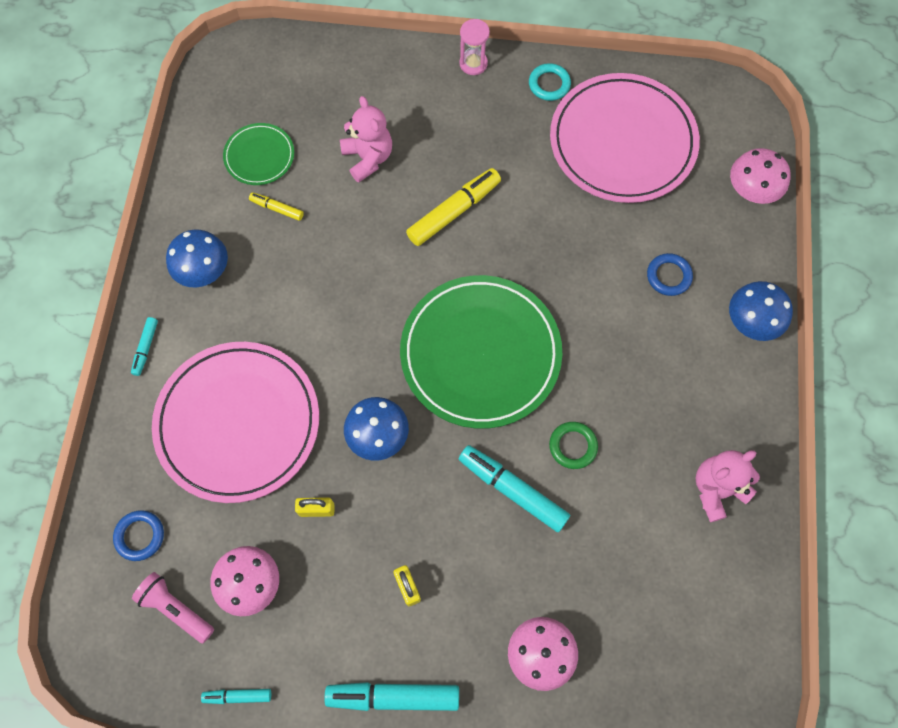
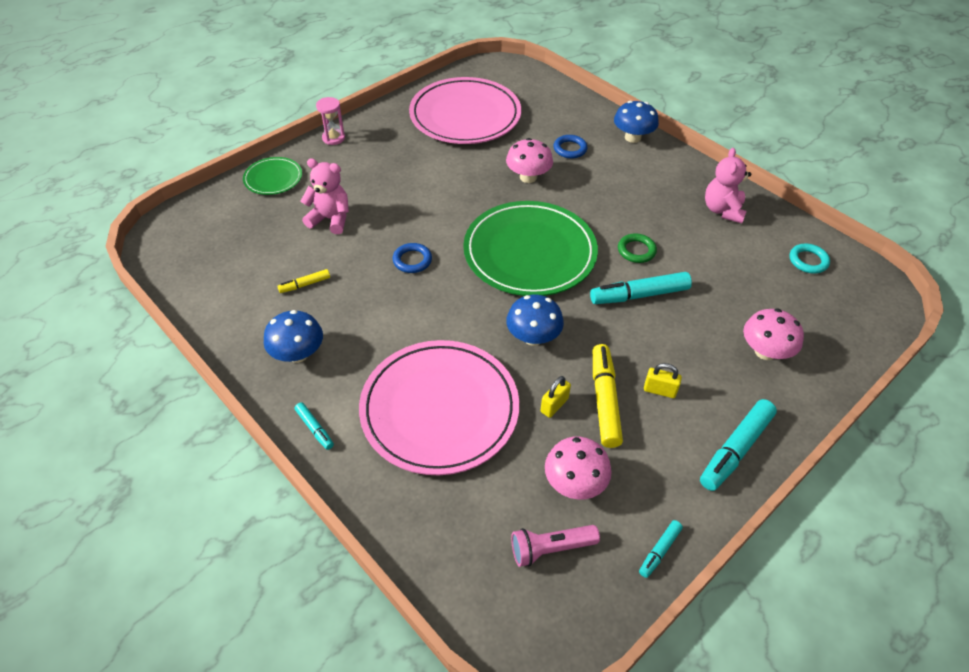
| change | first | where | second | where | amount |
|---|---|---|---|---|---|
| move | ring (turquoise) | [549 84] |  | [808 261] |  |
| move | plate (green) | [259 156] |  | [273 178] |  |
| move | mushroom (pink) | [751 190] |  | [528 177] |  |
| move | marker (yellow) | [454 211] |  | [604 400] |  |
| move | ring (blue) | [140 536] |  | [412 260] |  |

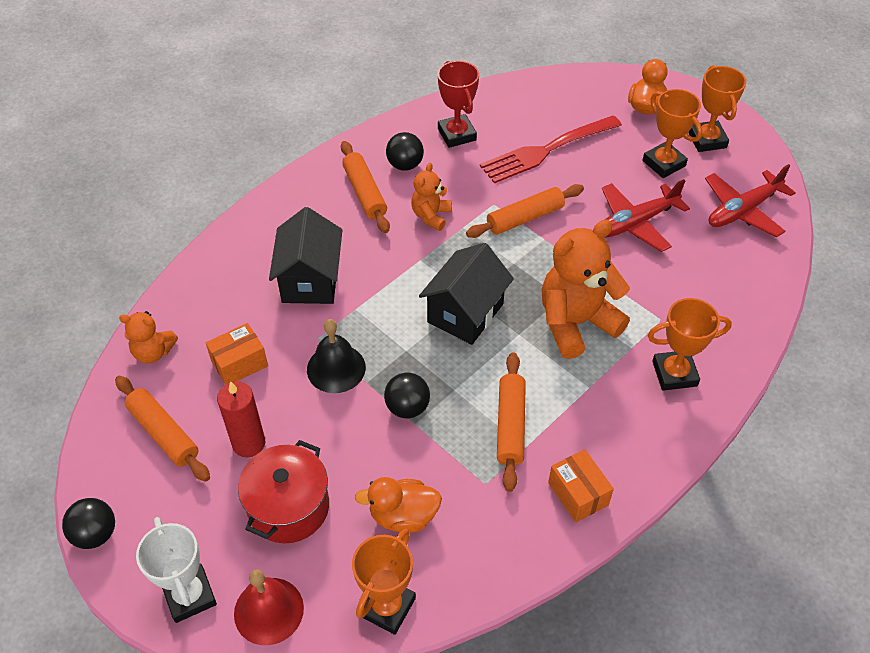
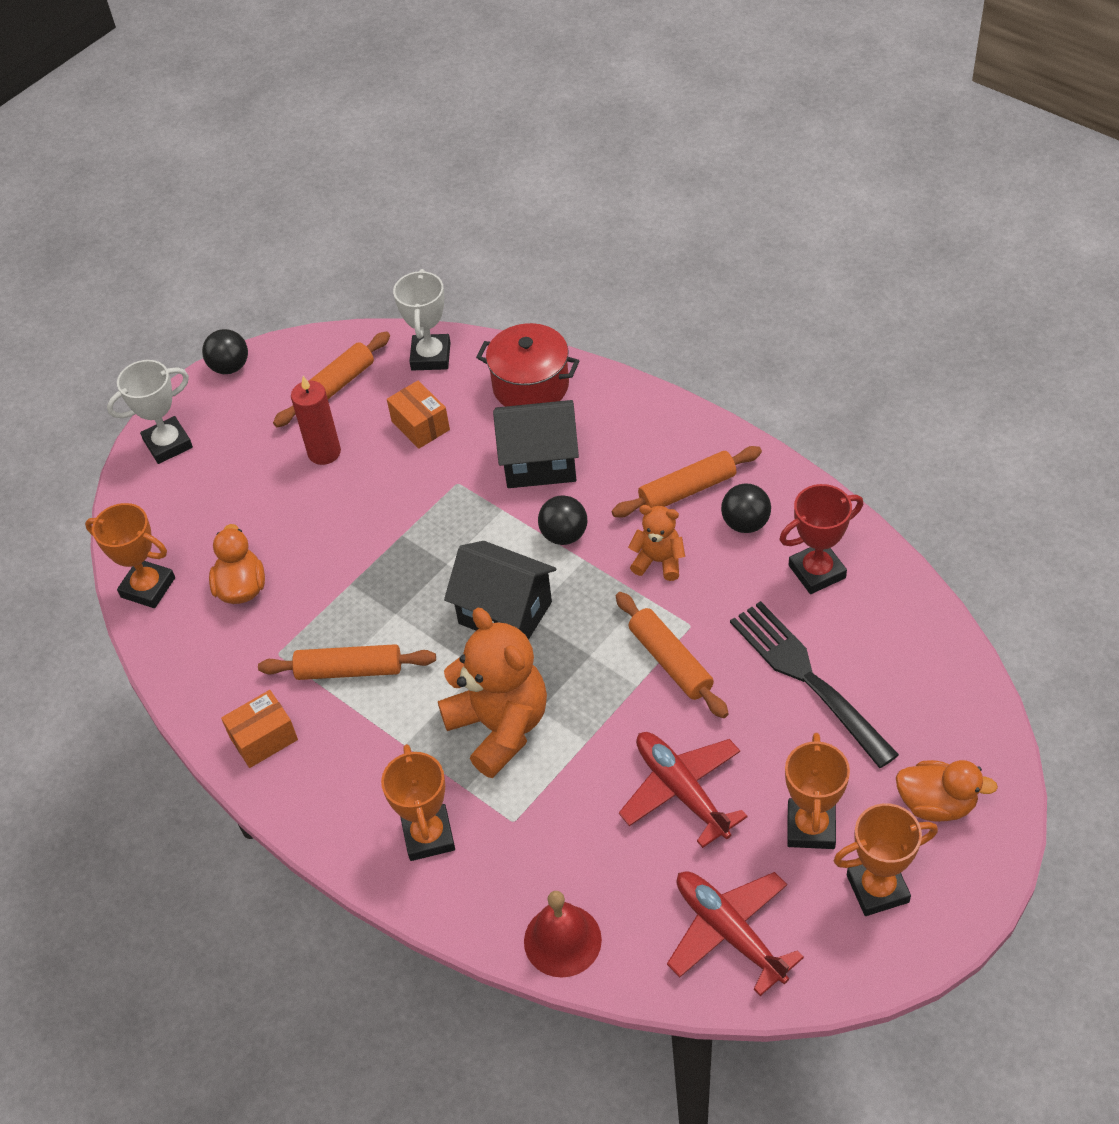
| change | first | where | second | where | amount |
|---|---|---|---|---|---|
| rotate | trophy (orange) | [663 163] |  | [811 827] | 45 degrees counterclockwise |
| recolor | fork (red) | [547 150] | fork (black) | [809 679] |  |
| replace | teddy bear (orange) | [153 352] | trophy (white) | [431 356] |  |
| delete | bell (black) | [336 368] |  |  |  |
| move | ball (black) | [407 407] |  | [564 535] |  |
| move | pot (red) | [288 507] |  | [530 386] |  |
| move | bell (red) | [268 610] |  | [562 940] |  |

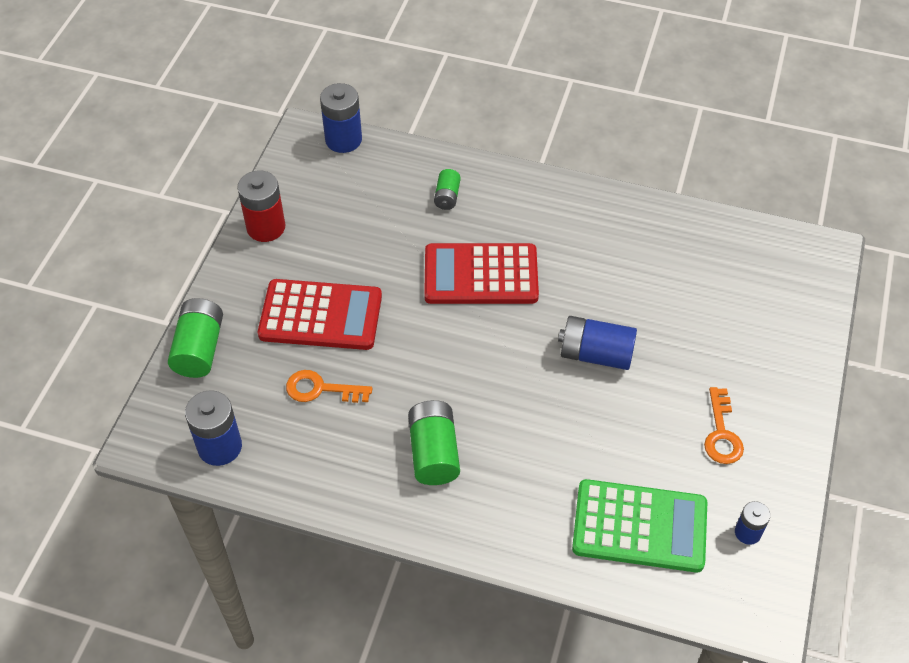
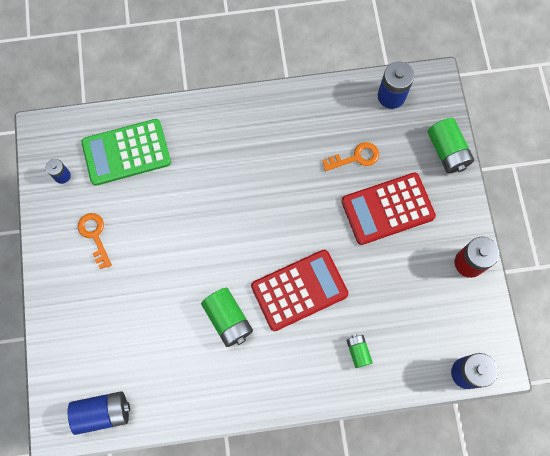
| change | first | where | second | where | amount |
|---|---|---|---|---|---|
| move | battery (blue) | [595 354] |  | [103 412] |  |
| move | battery (green) | [433 453] |  | [228 319] |  |

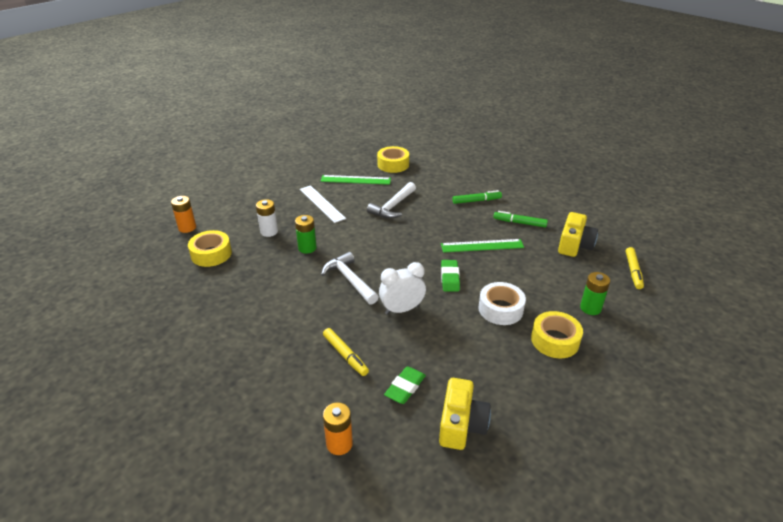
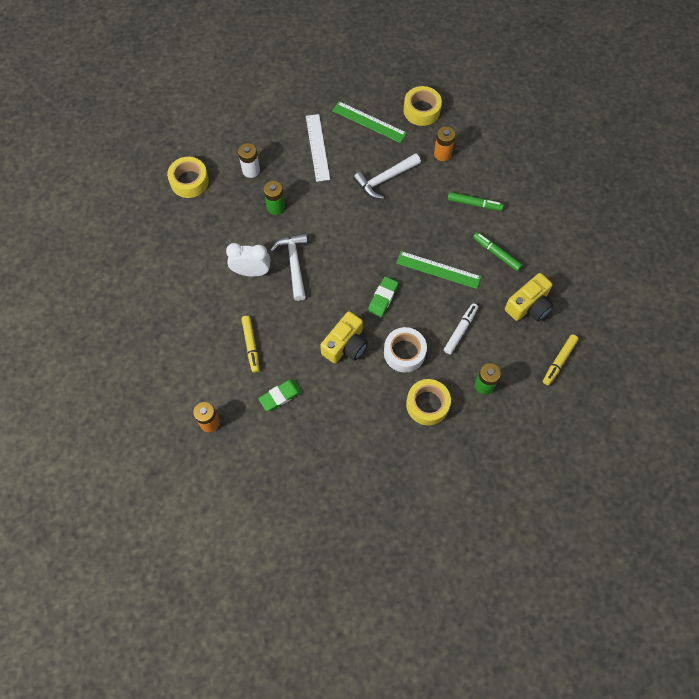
| change | first | where | second | where | amount |
|---|---|---|---|---|---|
| move | battery (orange) | [187 228] |  | [442 154] |  |
| move | clock (white) | [402 309] |  | [251 272] |  |
| move | camera (yellow) | [461 425] |  | [345 345] |  |
| insert |  |  | marker (white) | [460 330] |  |

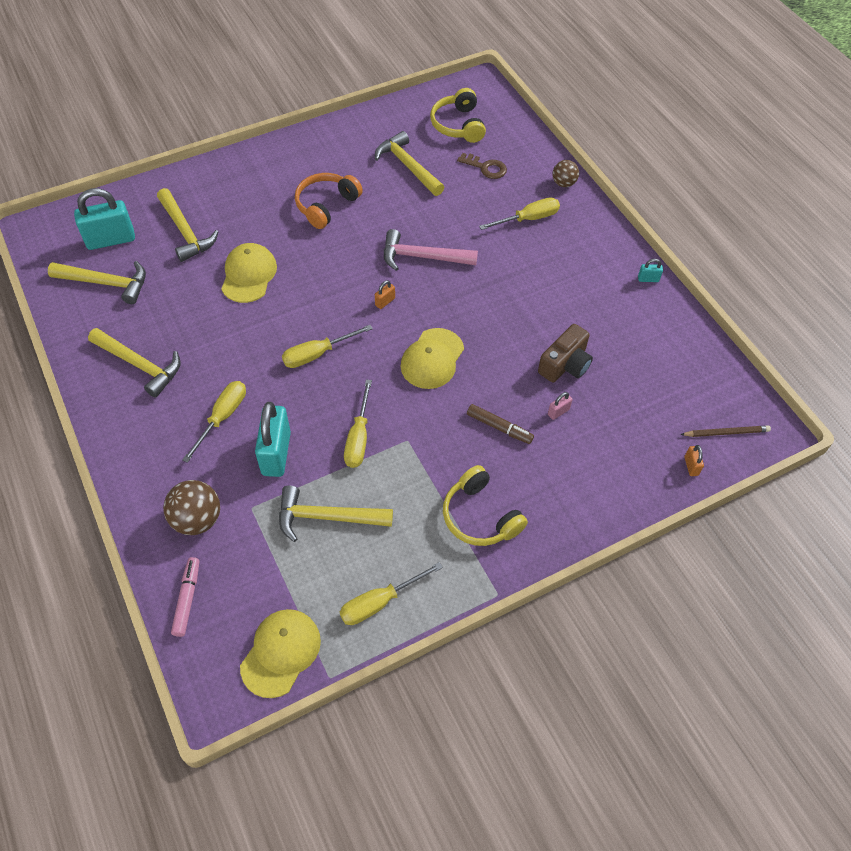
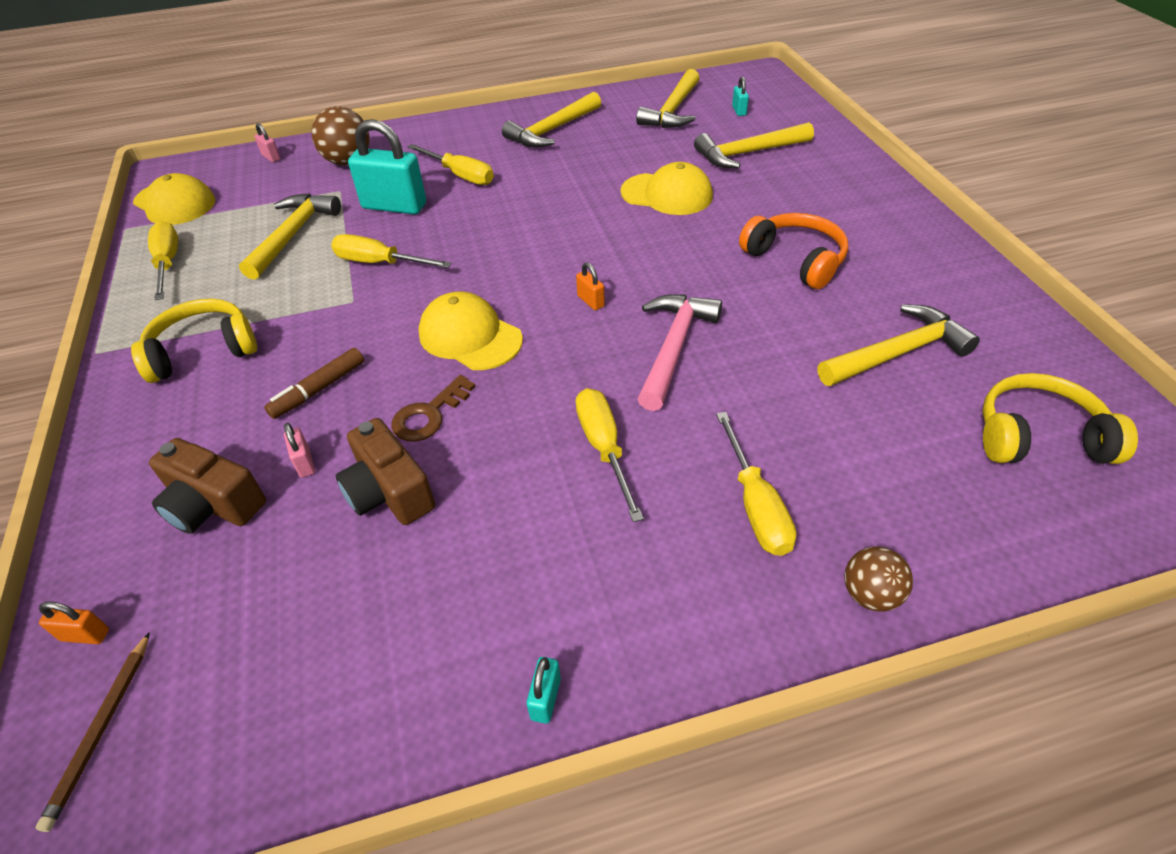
| change | first | where | second | where | amount |
|---|---|---|---|---|---|
| move | key (brown) | [486 168] |  | [429 415] |  |
| resize | padlock (turquoise) | [111 240] |  | [739 111] | x0.43 |
| move | screwdriver (yellow) | [317 354] |  | [604 448] |  |
| replace | marker (pink) | [187 599] | padlock (pink) | [271 157] |  |
| insert |  |  | camera (brown) | [213 504] |  |

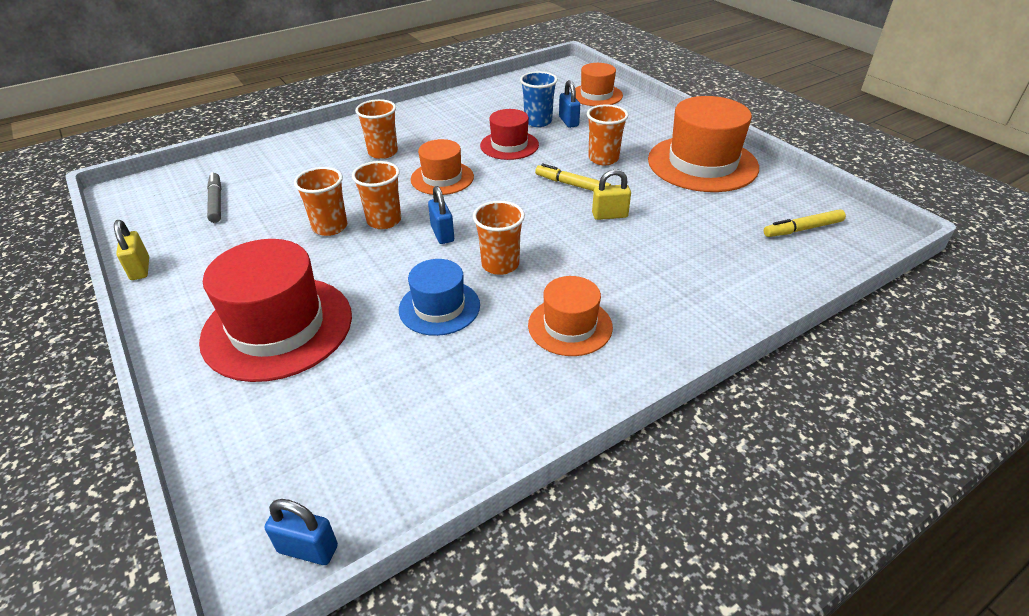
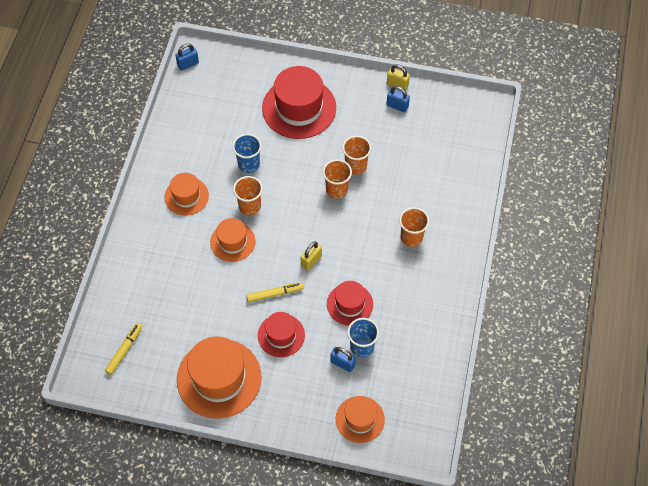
| change | first | where | second | where | amount |
|---|---|---|---|---|---|
| replace | cup (orange) | [603 159] | hat (red) | [281 335] |  |
| move | hat (orange) | [442 178] |  | [232 242] |  |
| move | padlock (yellow) | [609 215] |  | [311 261] |  |
| delete | marker (grey) | [216 202] |  |  |  |
| move | padlock (blue) | [442 234] |  | [397 106] |  |
| replace | hat (blue) | [439 307] | cup (blue) | [249 164] |  |

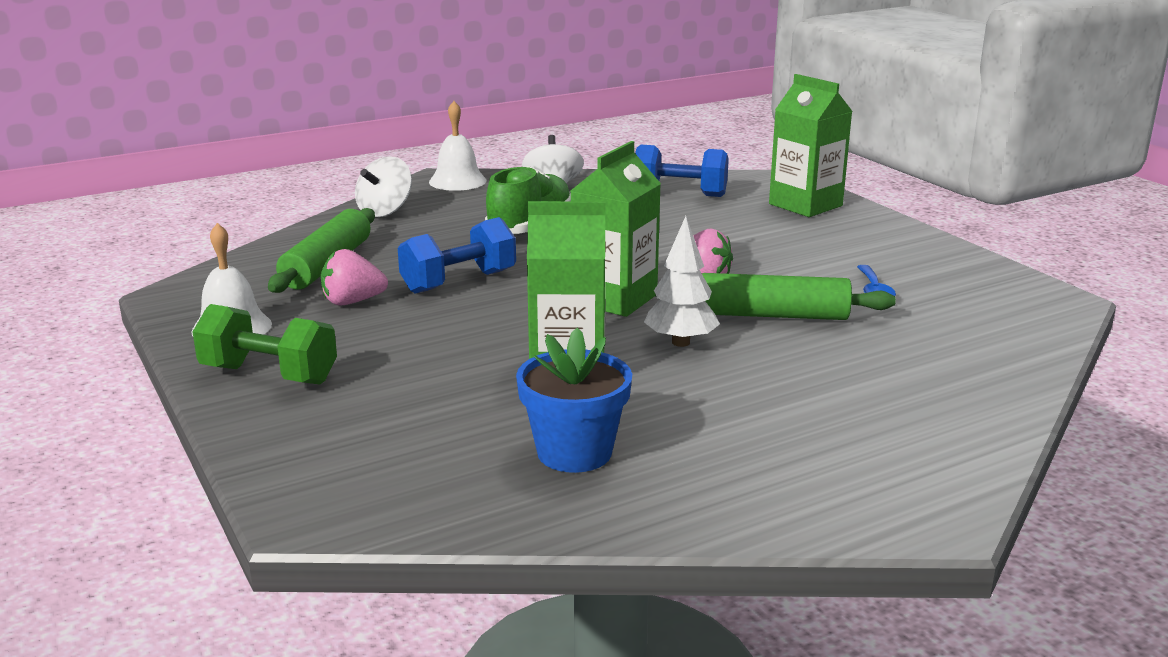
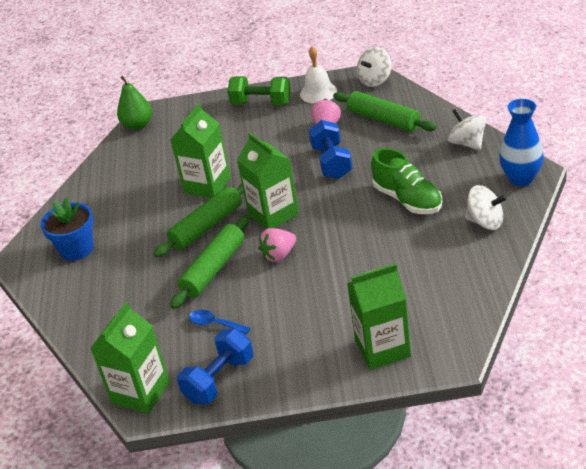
| change | first | where | second | where | amount |
|---|---|---|---|---|---|
| replace | bell (white) | [457 181] | vase (blue) | [521 178] |  |
| move | dumbbell (blue) | [679 194] |  | [219 379] |  |
| replace | tree (white) | [680 342] | rolling pin (green) | [207 226] |  |
| rotate | dumbbell (green) | [269 375] |  | [261 103] | 60 degrees clockwise |
| move | flower pot (blue) | [574 452] |  | [77 249] |  |
| insert |  |  | spinning top (white) | [375 80] |  |
| insert |  |  | pear (green) | [138 125] |  |
| insert |  |  | carton (green) | [140 392] |  |

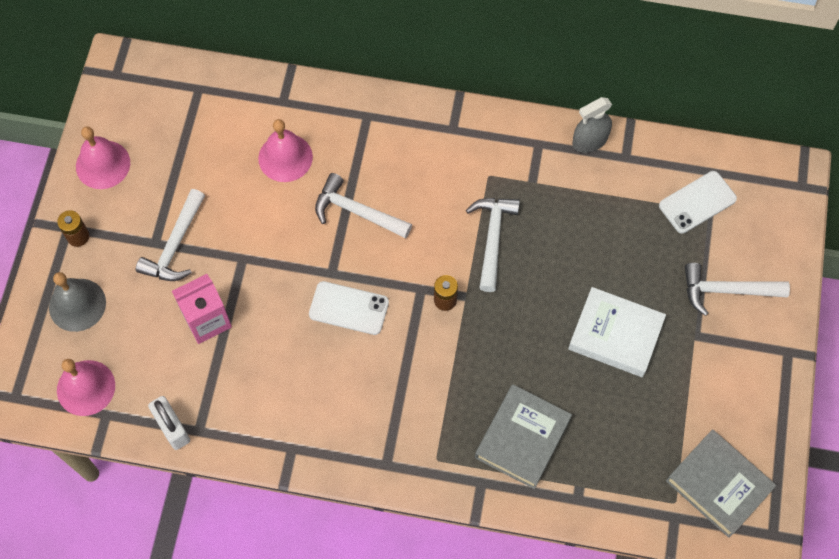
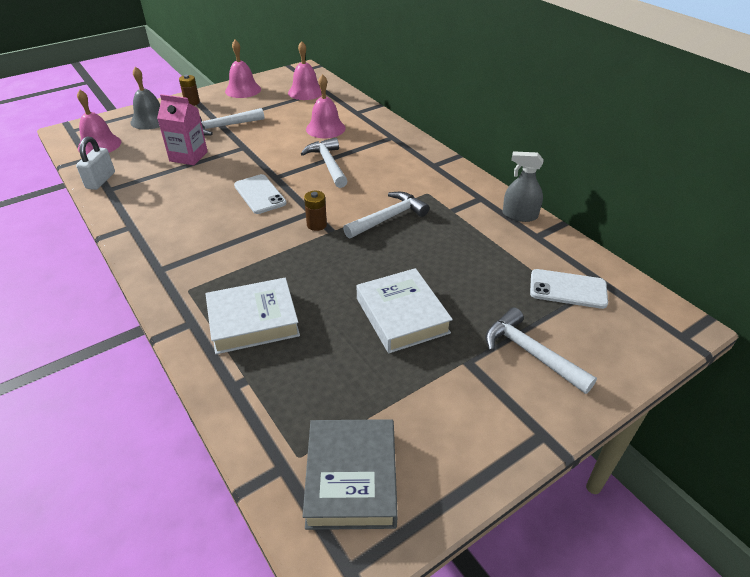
| change | first | where | second | where | amount |
|---|---|---|---|---|---|
| recolor | book (grey) | [522 438] | book (white) | [253 321] |  |
| insert |  |  | bell (pink) | [306 92] |  |

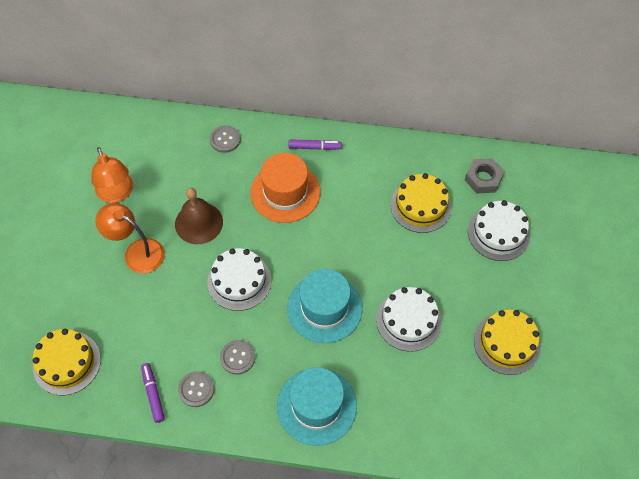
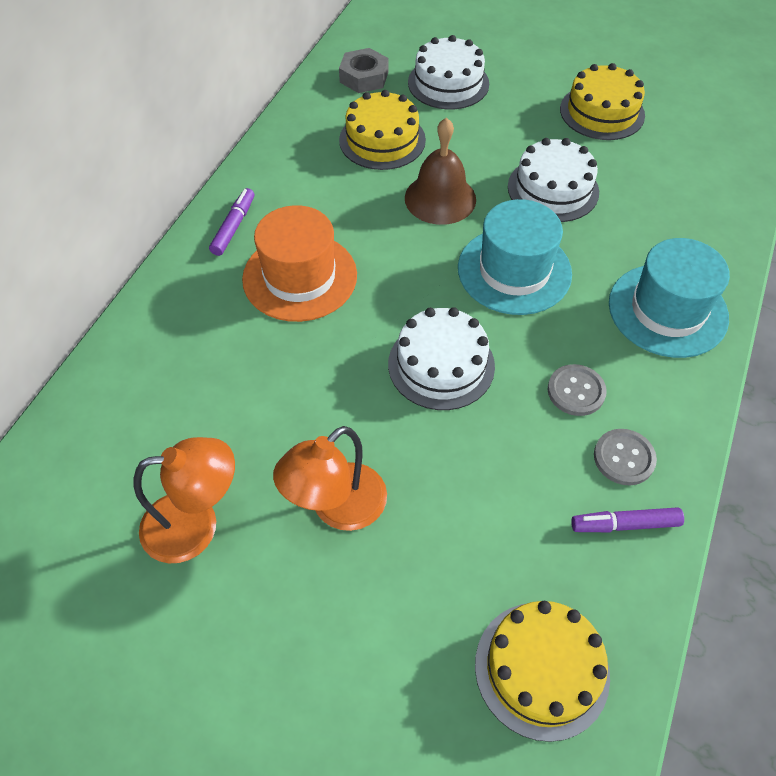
| change | first | where | second | where | amount |
|---|---|---|---|---|---|
| delete | button (grey) | [225 140] |  |  |  |
| move | bell (brown) | [199 223] |  | [440 198] |  |

